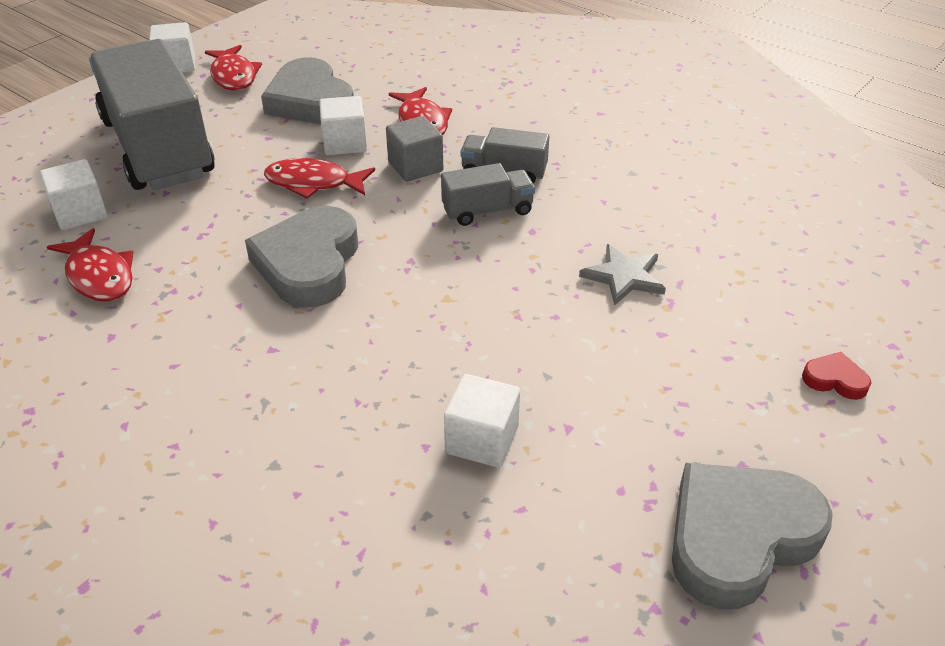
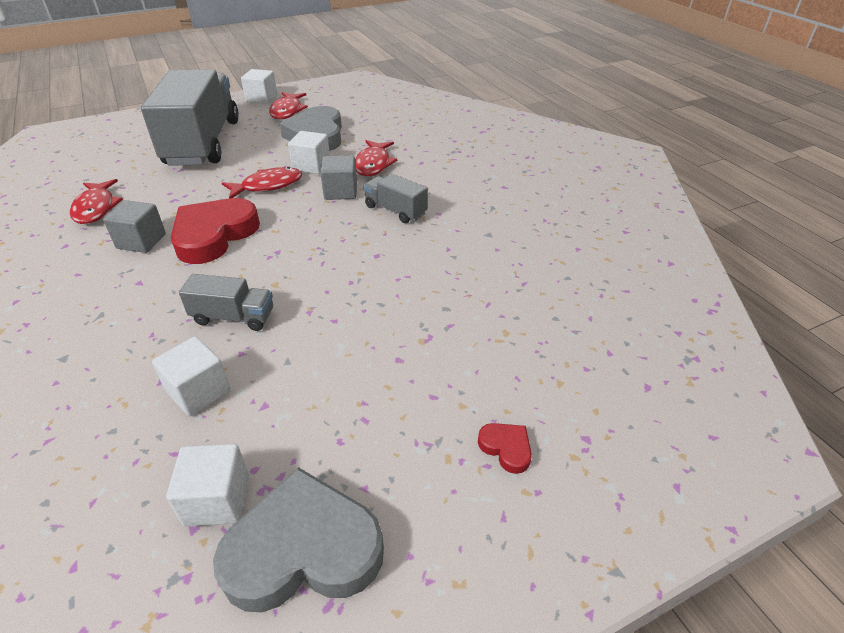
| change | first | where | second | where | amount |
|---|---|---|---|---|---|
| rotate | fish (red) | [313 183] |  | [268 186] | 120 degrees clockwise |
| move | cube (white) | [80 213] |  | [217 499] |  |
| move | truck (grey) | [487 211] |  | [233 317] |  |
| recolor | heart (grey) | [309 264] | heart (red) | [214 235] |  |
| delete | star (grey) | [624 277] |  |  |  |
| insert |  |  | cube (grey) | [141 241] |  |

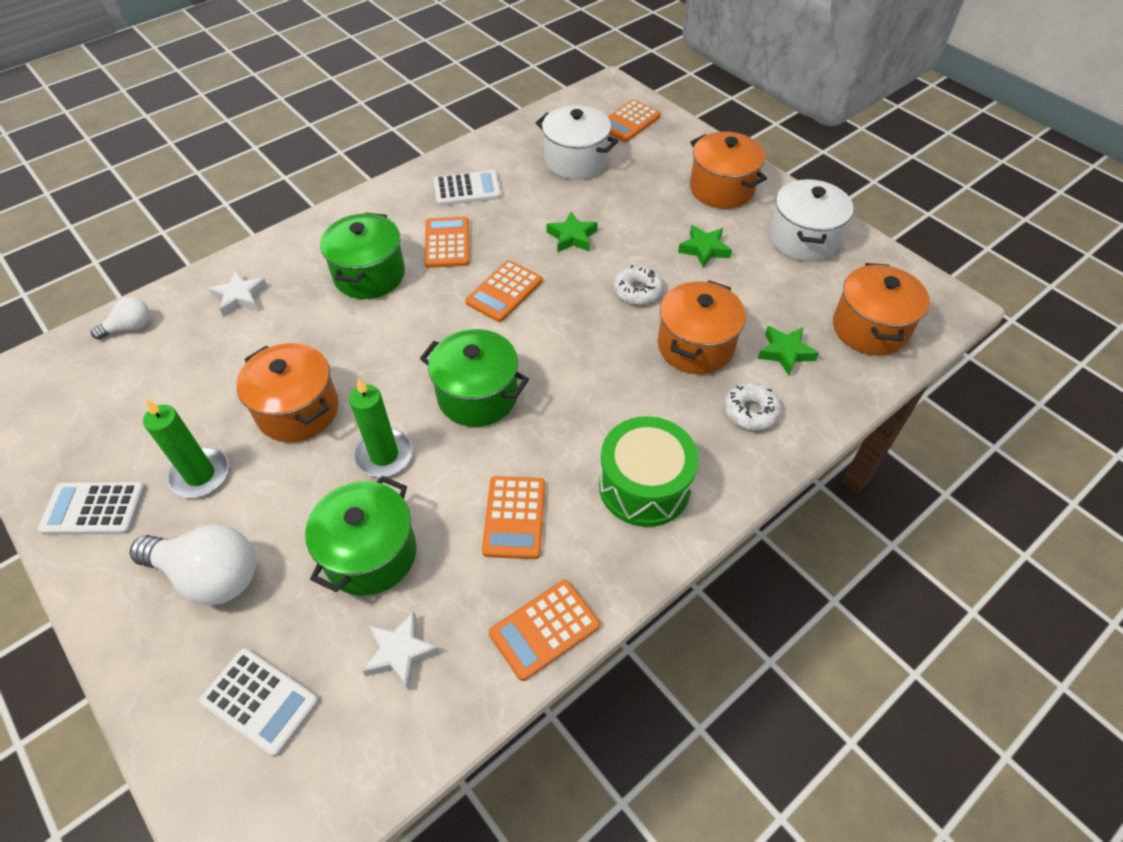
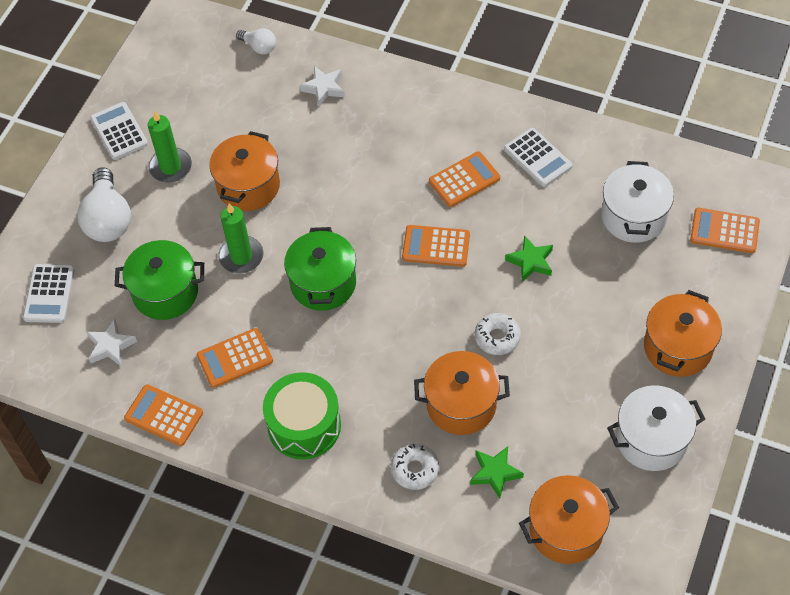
| change | first | where | second | where | amount |
|---|---|---|---|---|---|
| delete | pot (green) | [369 275] |  |  |  |
| delete | star (green) | [704 249] |  |  |  |

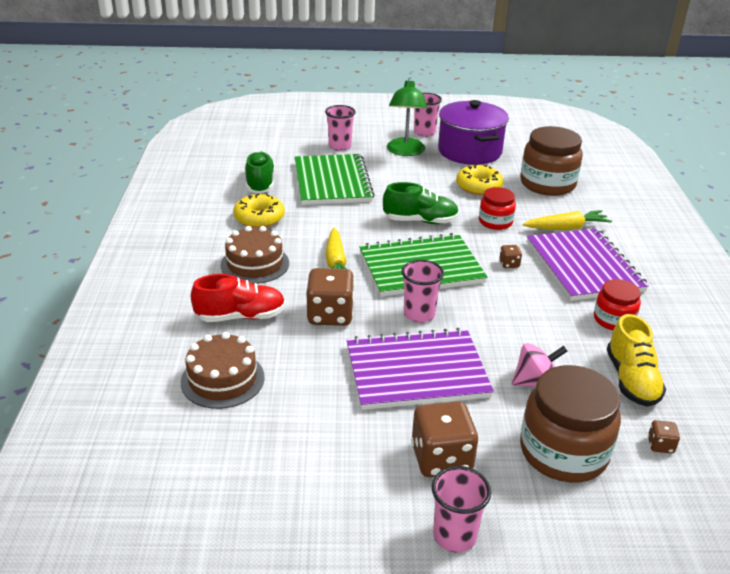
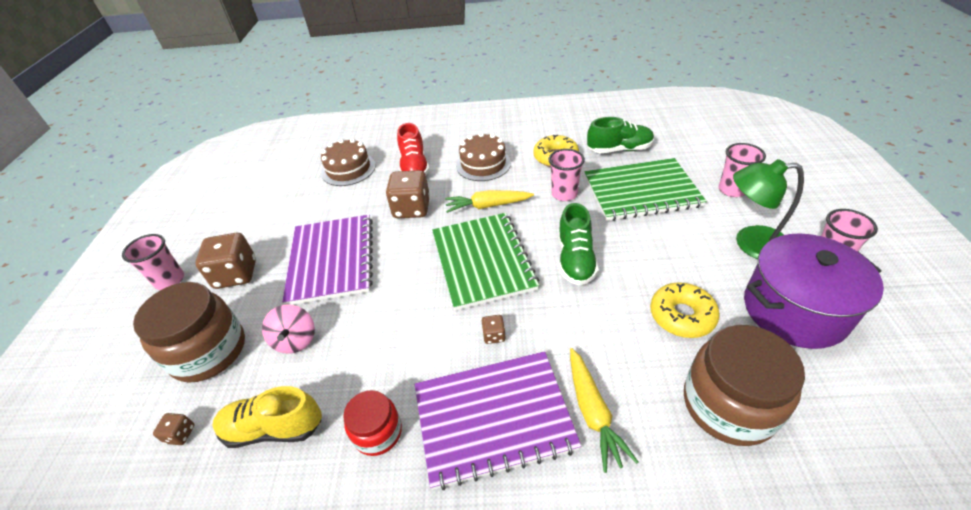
| change | first | where | second | where | amount |
|---|---|---|---|---|---|
| delete | jar (red) | [495 222] |  |  |  |
| move | cup (pink) | [419 314] |  | [564 194] |  |

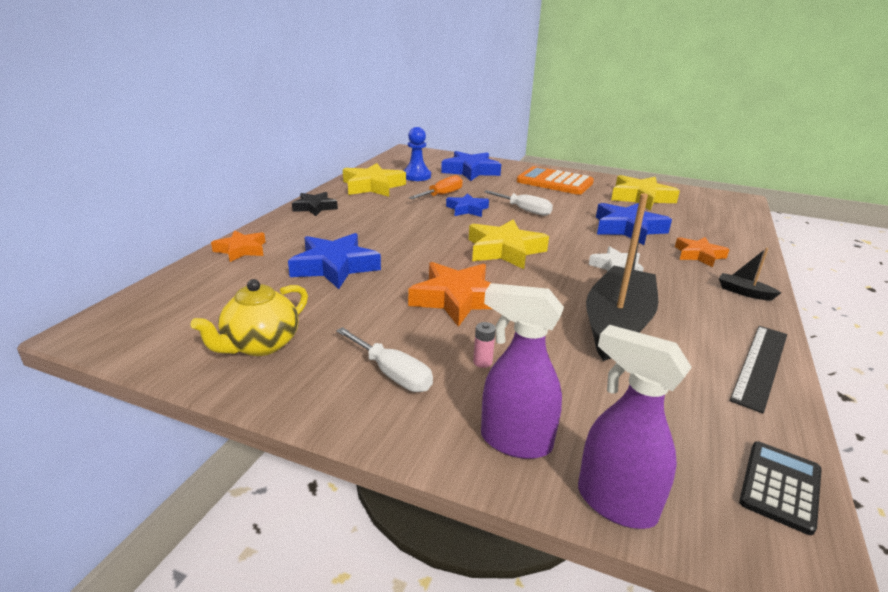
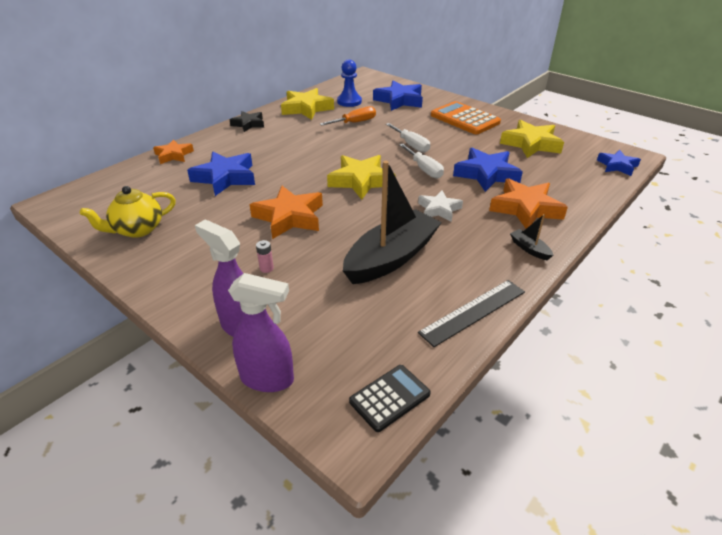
| change | first | where | second | where | amount |
|---|---|---|---|---|---|
| move | star (blue) | [467 209] |  | [617 166] |  |
| resize | star (orange) | [698 255] |  | [525 208] | x1.62 |
| rotate | spray bottle (purple) | [615 503] |  | [268 379] | 135 degrees clockwise |
| move | screwdriver (white) | [392 374] |  | [424 169] |  |

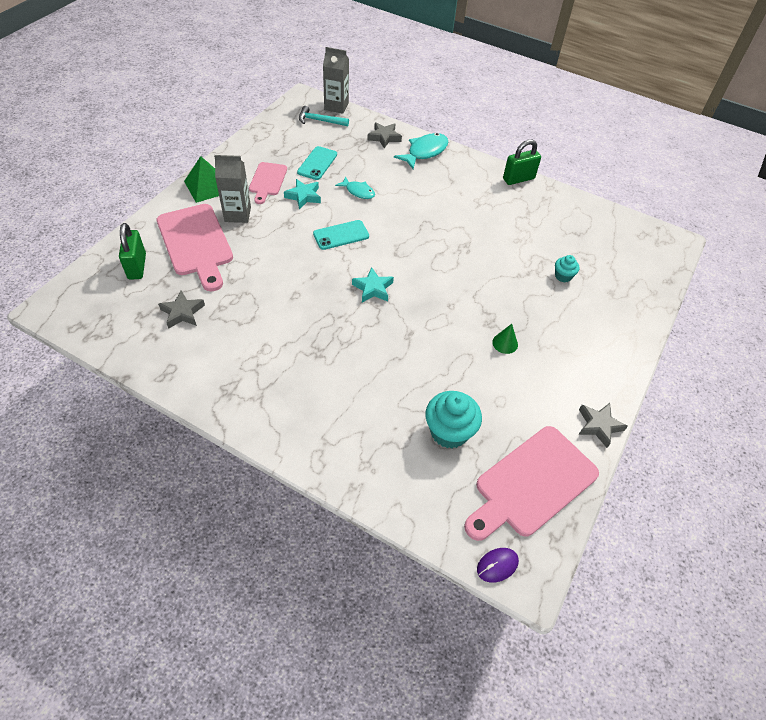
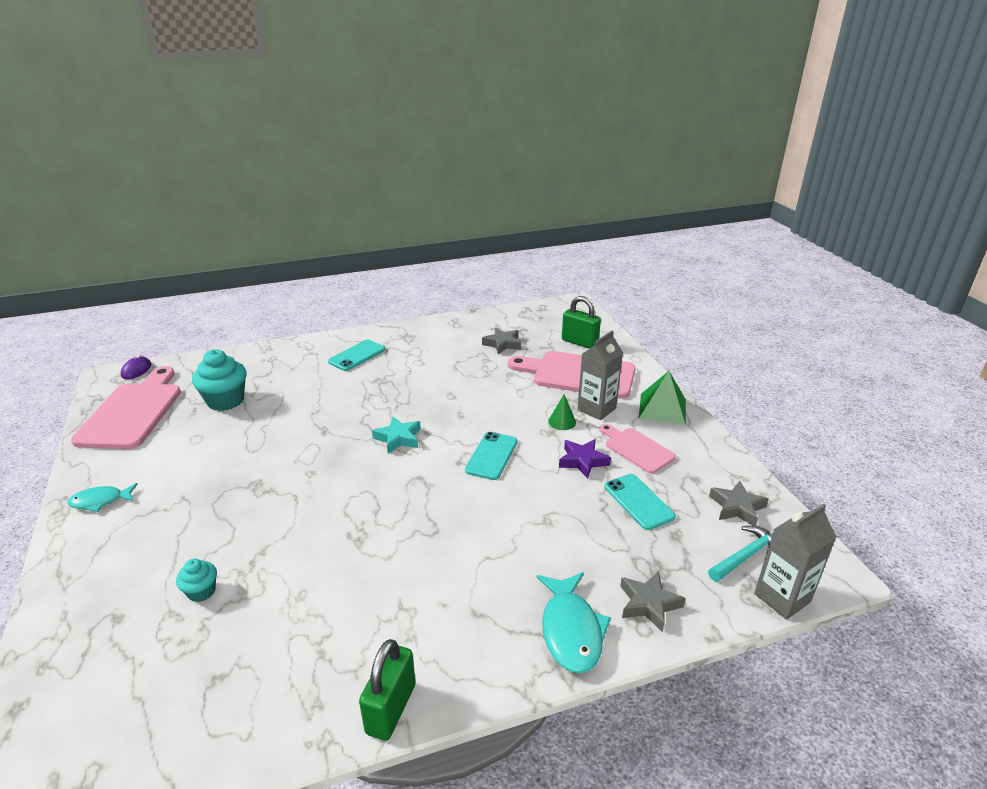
| change | first | where | second | where | amount |
|---|---|---|---|---|---|
| move | fish (turquoise) | [358 191] |  | [100 501] |  |
| recolor | star (turquoise) | [303 196] | star (purple) | [583 461] |  |
| move | cone (green) | [505 343] |  | [562 421] |  |
| move | star (grey) | [599 426] |  | [737 507] |  |
| insert |  |  | phone (turquoise) | [357 355] |  |

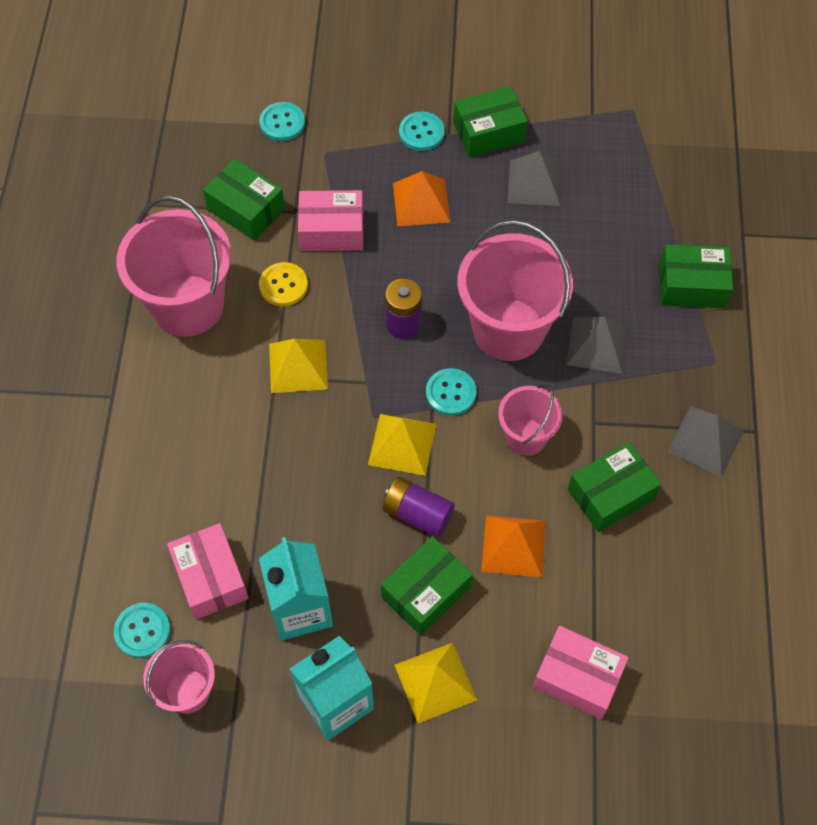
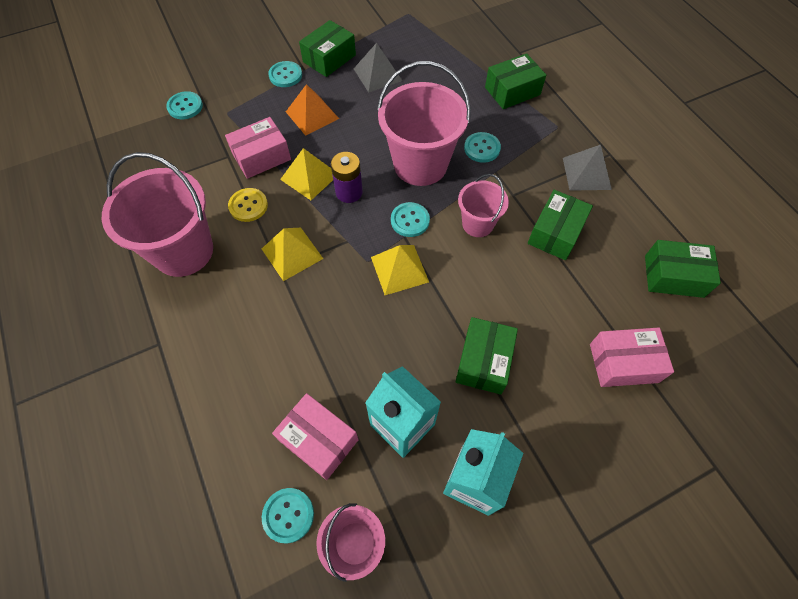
| change | first | where | second | where | amount |
|---|---|---|---|---|---|
| move | box (green) | [246 209] |  | [673 276] |  |
| replace | pyramid (grey) | [597 345] | button (turquoise) | [482 148] |  |
| delete | battery (purple) | [417 514] |  |  |  |
| delete | pyramid (orange) | [513 546] |  |  |  |
| move | pyramid (yellow) | [435 682] |  | [309 176] |  |

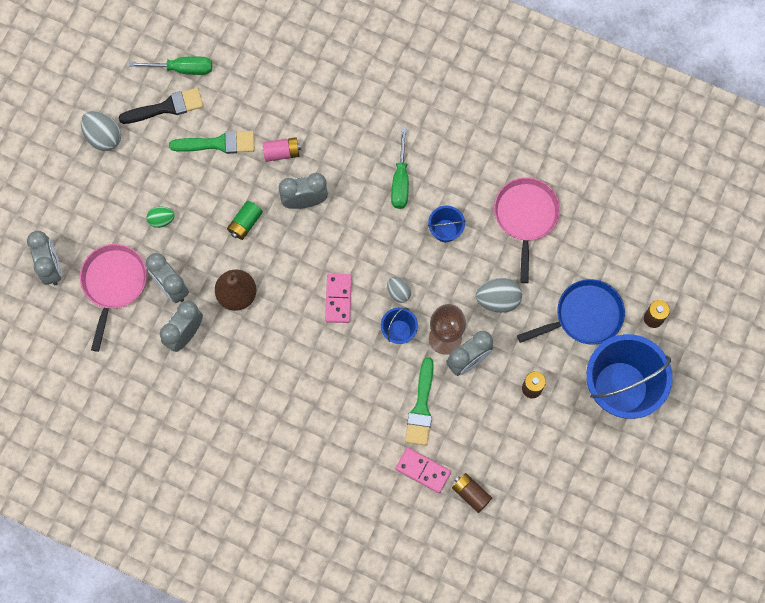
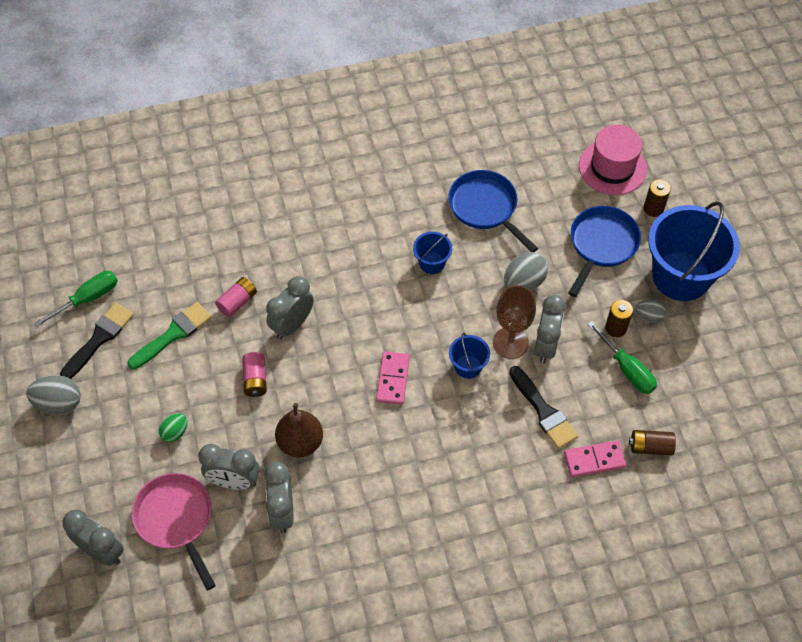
| change | first | where | second | where | amount |
|---|---|---|---|---|---|
| move | screwdriver (green) | [400 180] |  | [627 369] |  |
| recolor | pan (pink) | [525 217] | pan (blue) | [485 208] |  |
| recolor | battery (green) | [245 223] | battery (pink) | [255 380] |  |
| rotate | domino (pink) | [338 299] |  | [393 379] | 45 degrees clockwise |
| move | egg (grey) | [398 292] |  | [649 316] |  |
| recolor | brush (green) | [421 407] | brush (black) | [543 411] |  |
| insert |  |  | hat (pink) | [612 167] |  |

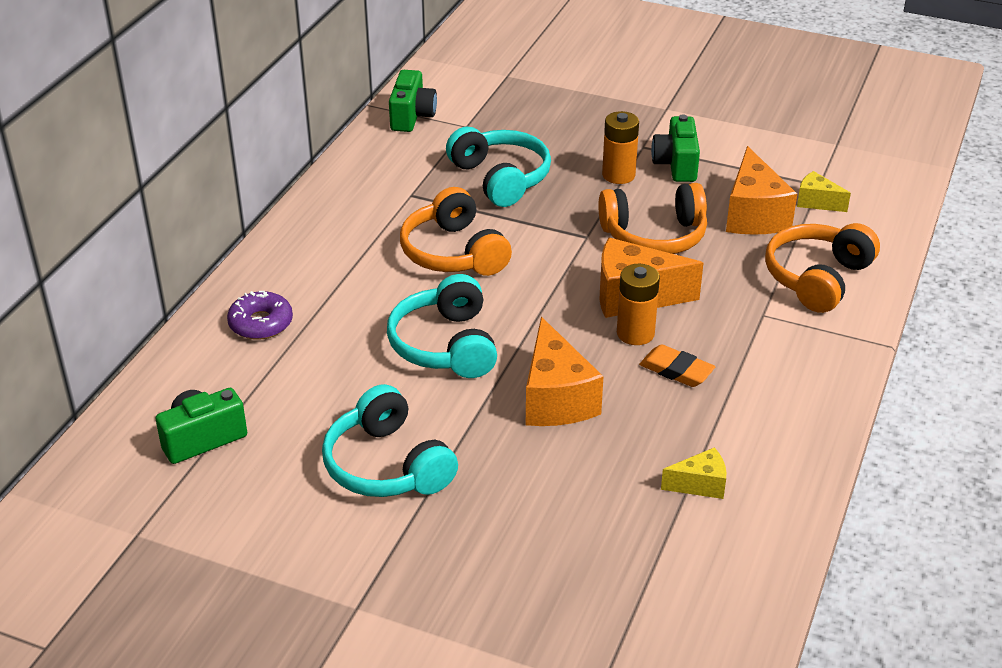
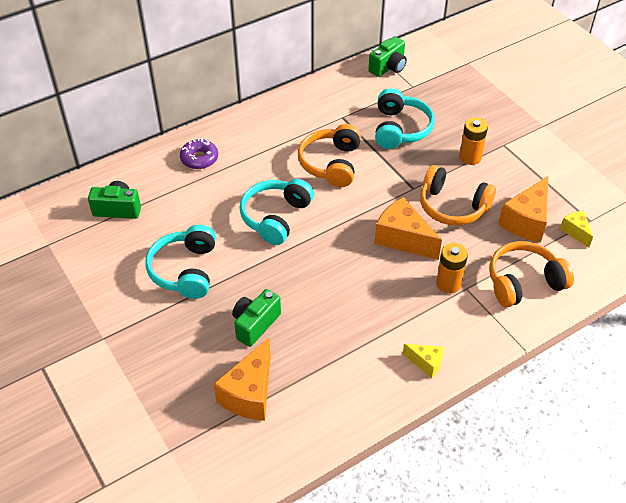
| change | first | where | second | where | amount |
|---|---|---|---|---|---|
| move | camera (green) | [676 165] |  | [255 324] |  |
| move | battery (orange) | [635 333] |  | [448 284] |  |
| move | cheese (orange) | [556 399] |  | [249 394] |  |
| delete | eraser (orange) | [676 370] |  |  |  |
| move | cheese (yellow) | [700 485] |  | [426 363] |  |

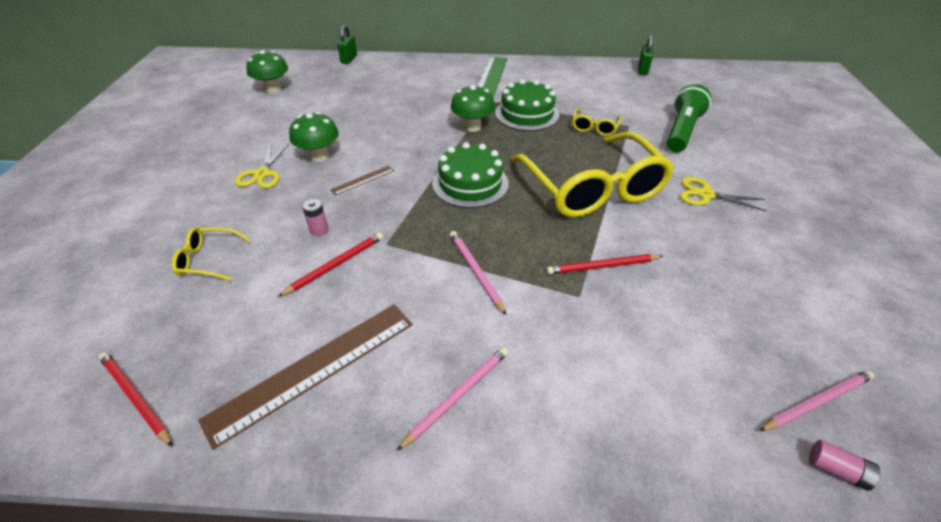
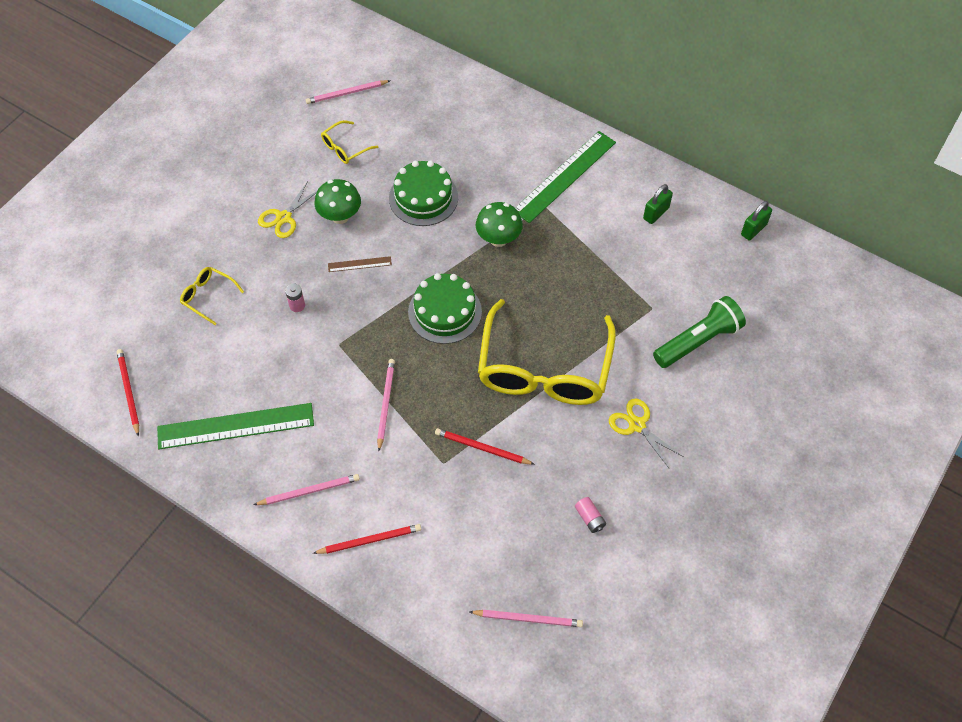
| change | first | where | second | where | amount |
|---|---|---|---|---|---|
| move | padlock (green) | [349 59] |  | [656 213] |  |
| replace | mushroom (green) | [273 89] | pencil (pink) | [346 93] |  |
| move | cake (green) | [527 114] |  | [423 198] |  |
| move | glasses (yellow) | [594 127] |  | [345 148] |  |
| move | pencil (red) | [336 265] |  | [370 540] |  |
| recolor | ruler (brown) | [314 369] | ruler (green) | [235 426] |  |
| move | battery (pink) | [836 470] |  | [589 518] |  |

